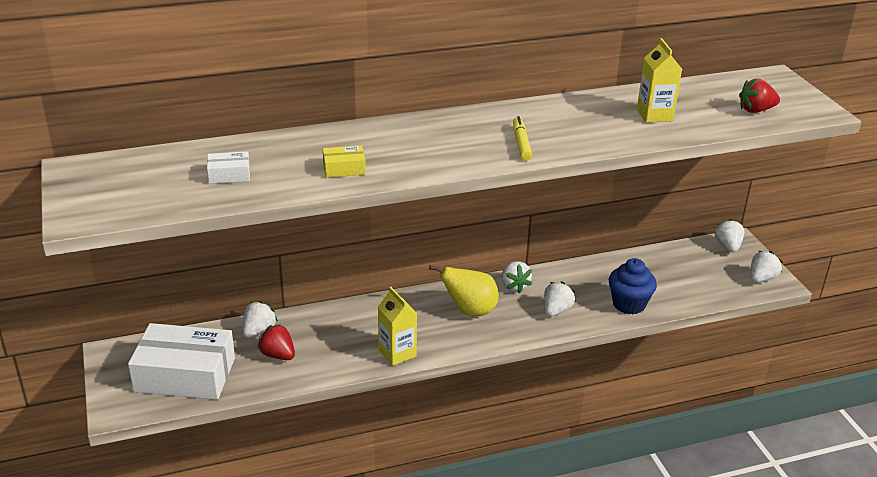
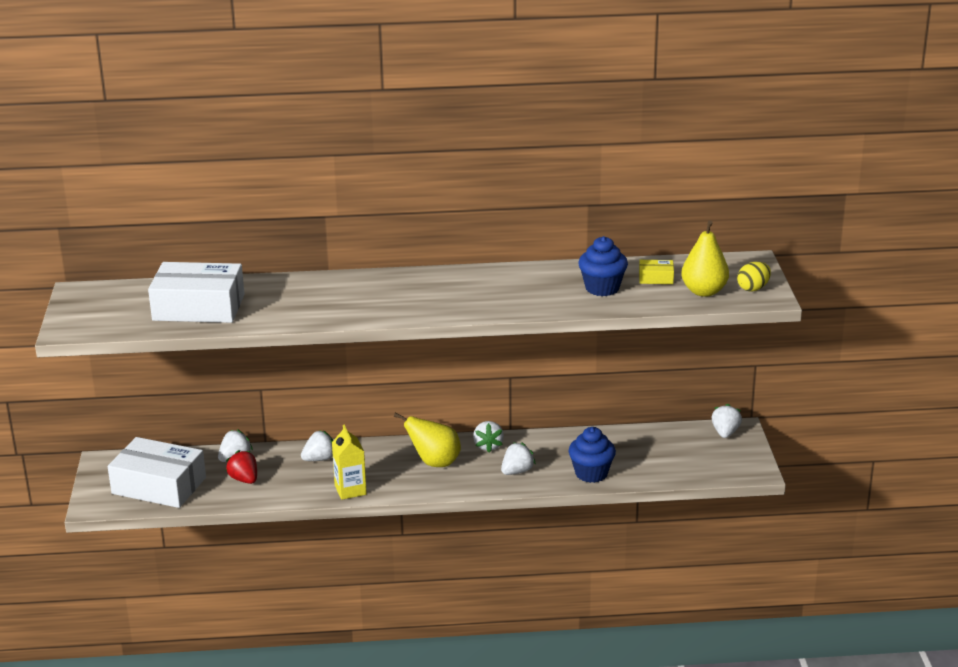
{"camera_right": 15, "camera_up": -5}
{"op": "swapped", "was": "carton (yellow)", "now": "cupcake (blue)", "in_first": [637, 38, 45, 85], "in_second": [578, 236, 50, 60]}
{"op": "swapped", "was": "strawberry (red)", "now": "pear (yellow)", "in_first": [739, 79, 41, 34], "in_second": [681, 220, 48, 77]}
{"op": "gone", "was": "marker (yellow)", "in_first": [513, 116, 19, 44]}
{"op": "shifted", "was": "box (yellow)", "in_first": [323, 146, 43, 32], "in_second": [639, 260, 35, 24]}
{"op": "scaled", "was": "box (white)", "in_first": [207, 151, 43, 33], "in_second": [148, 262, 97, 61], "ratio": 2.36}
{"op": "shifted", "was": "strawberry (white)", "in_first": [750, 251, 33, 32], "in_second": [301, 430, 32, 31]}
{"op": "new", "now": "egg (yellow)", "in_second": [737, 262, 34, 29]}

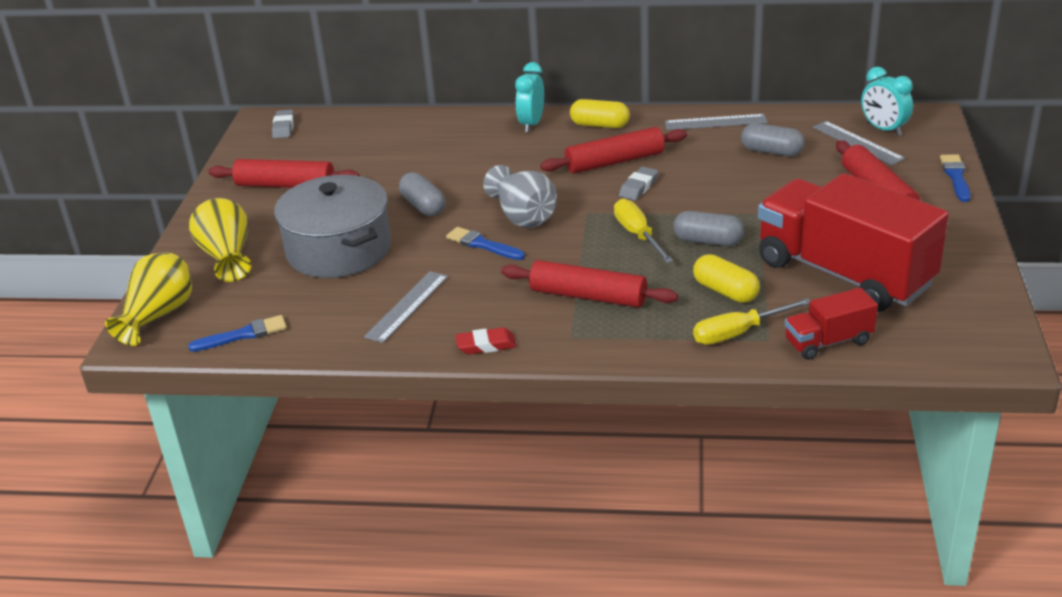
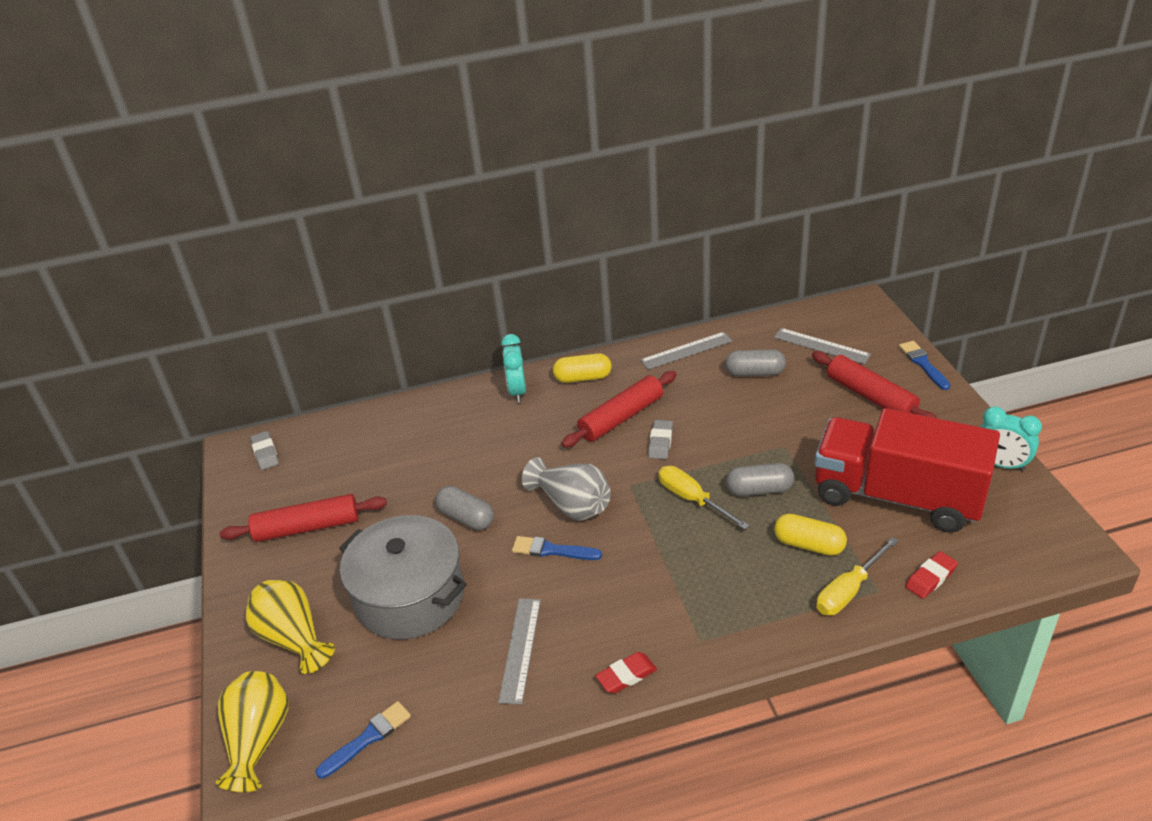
{"camera_right": -20, "camera_up": 5}
{"op": "shifted", "was": "clock (turquoise)", "in_first": [861, 67, 52, 69], "in_second": [980, 406, 62, 65]}
{"op": "gone", "was": "rolling pin (red)", "in_first": [501, 260, 177, 48]}
{"op": "swapped", "was": "truck (red)", "now": "eraser (red)", "in_first": [785, 288, 93, 72], "in_second": [905, 551, 53, 48]}

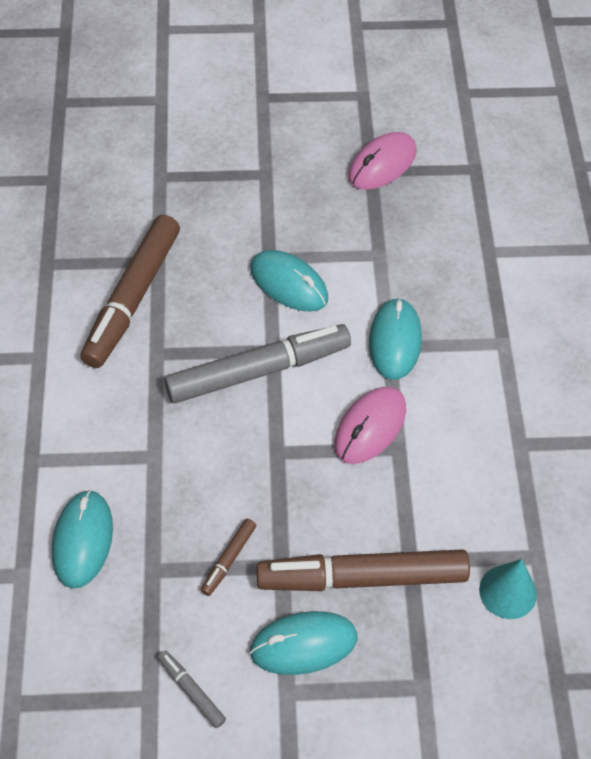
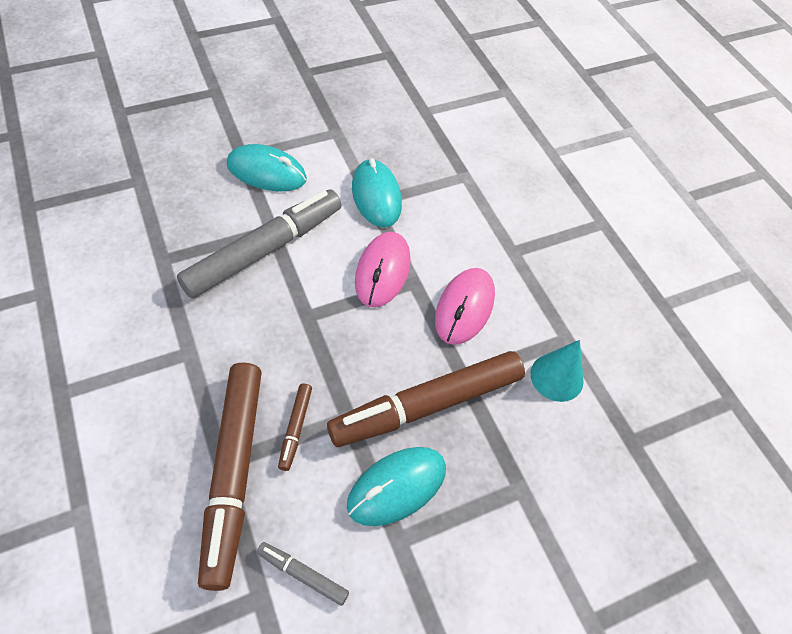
{"camera_right": -25, "camera_up": 0}
{"op": "shifted", "was": "mouse (pink)", "in_first": [348, 132, 69, 58], "in_second": [435, 268, 60, 77]}
{"op": "shifted", "was": "marker (brown)", "in_first": [80, 215, 100, 153], "in_second": [198, 363, 64, 228]}
{"op": "gone", "was": "mouse (turquoise)", "in_first": [52, 490, 61, 99]}

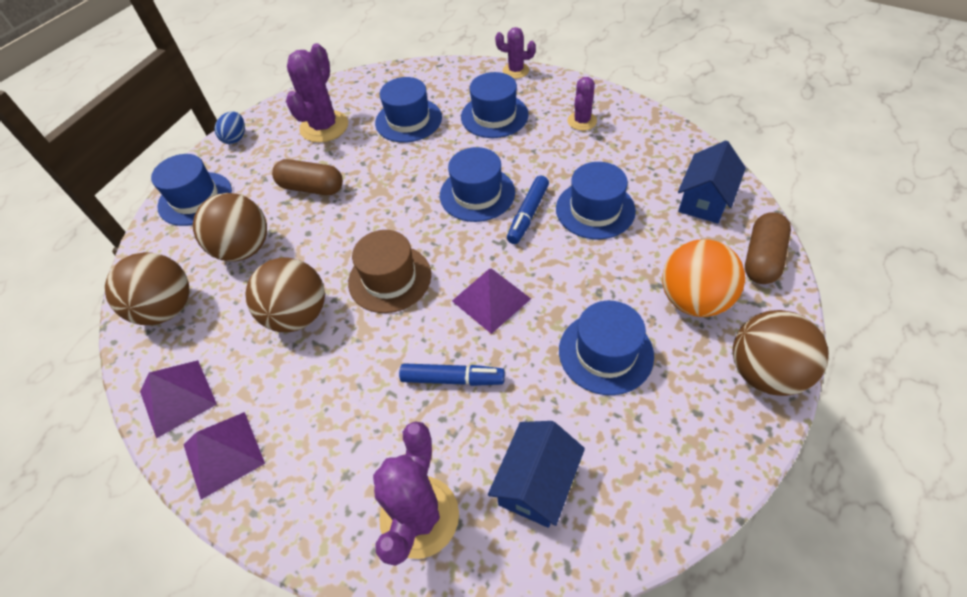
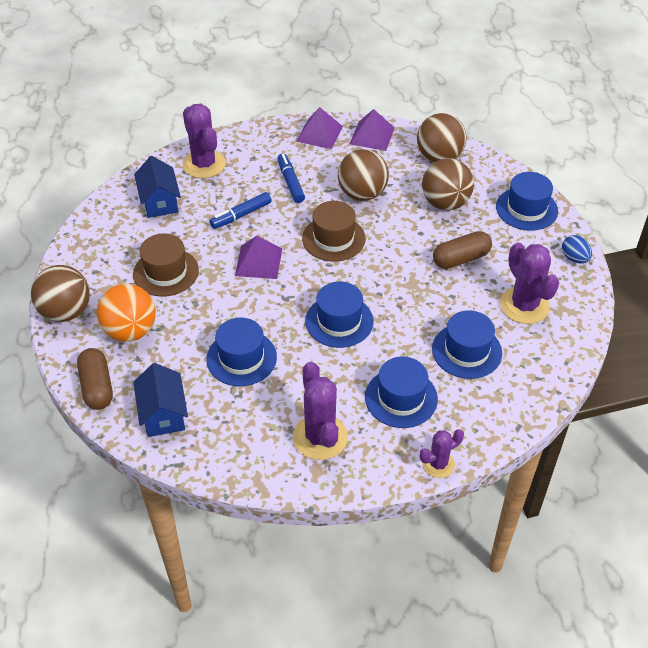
{"camera_right": 135, "camera_up": -5}
{"op": "scaled", "was": "cactus (purple)", "in_first": [567, 77, 30, 54], "in_second": [293, 362, 55, 98], "ratio": 1.72}
{"op": "shifted", "was": "marker (blue)", "in_first": [507, 176, 42, 68], "in_second": [277, 154, 28, 49]}
{"op": "repainted", "was": "hat (blue)", "now": "hat (brown)", "in_first": [559, 301, 95, 94], "in_second": [133, 233, 66, 64]}

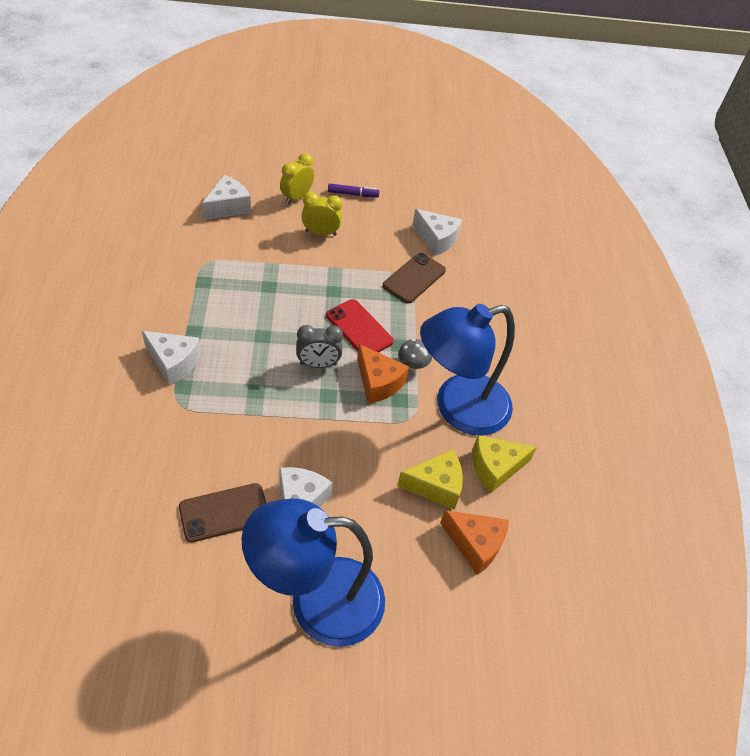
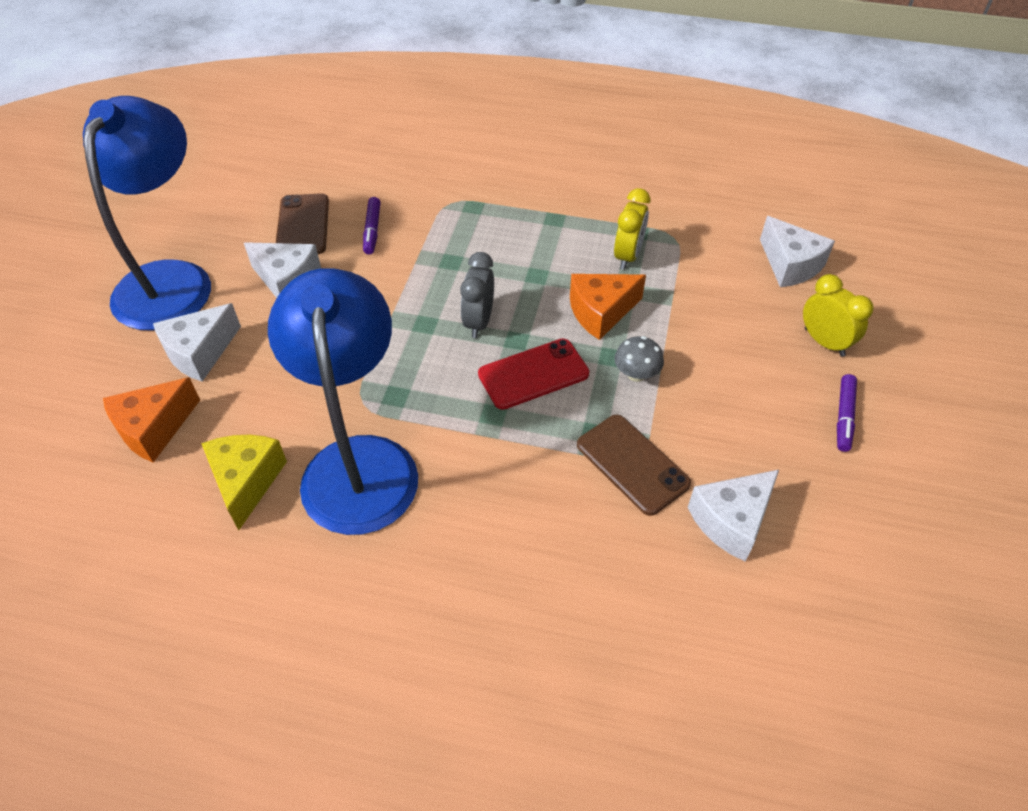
{"camera_right": 110, "camera_up": 0}
{"op": "shifted", "was": "clock (yellow)", "in_first": [301, 192, 41, 44], "in_second": [614, 188, 37, 82]}
{"op": "shifted", "was": "cheese (white)", "in_first": [142, 331, 59, 55], "in_second": [153, 303, 88, 79]}
{"op": "shifted", "was": "mushroom (grey)", "in_first": [398, 339, 34, 31], "in_second": [614, 336, 50, 46]}
{"op": "shifted", "was": "cheese (orange)", "in_first": [357, 344, 52, 60], "in_second": [570, 274, 76, 66]}
{"op": "gone", "was": "cheese (yellow)", "in_first": [397, 449, 66, 61]}
{"op": "new", "now": "marker (purple)", "in_second": [363, 197, 18, 58]}

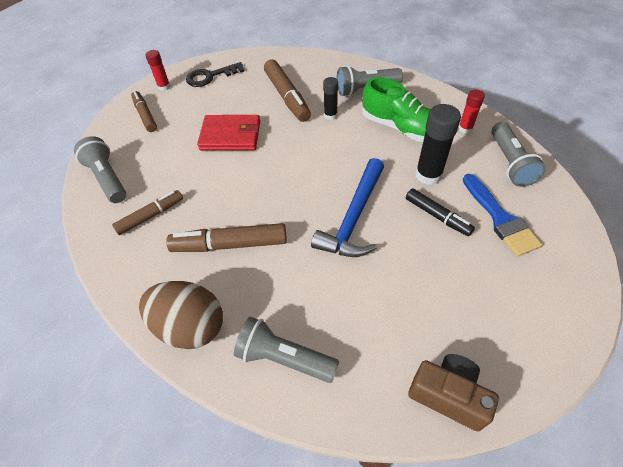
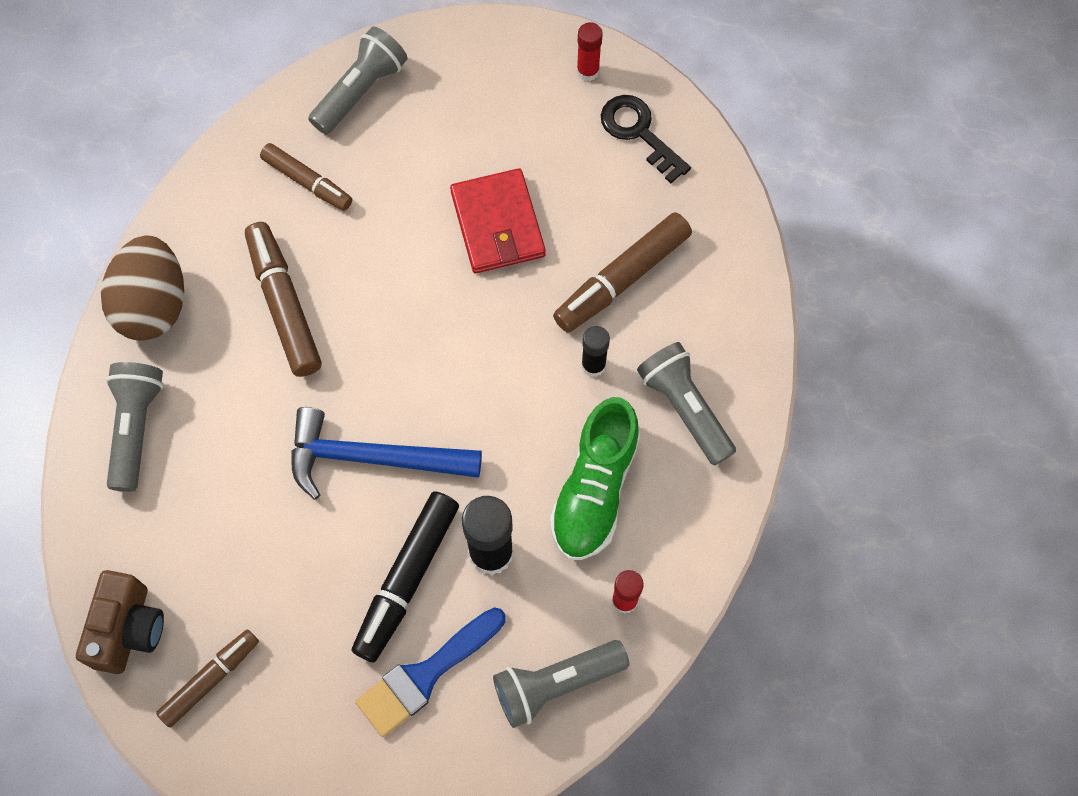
{"camera_right": 70, "camera_up": 15}
{"op": "shifted", "was": "marker (brown)", "in_first": [131, 91, 26, 41], "in_second": [156, 629, 103, 99]}
{"op": "scaled", "was": "marker (black)", "in_first": [406, 188, 69, 48], "in_second": [352, 491, 107, 172], "ratio": 1.53}

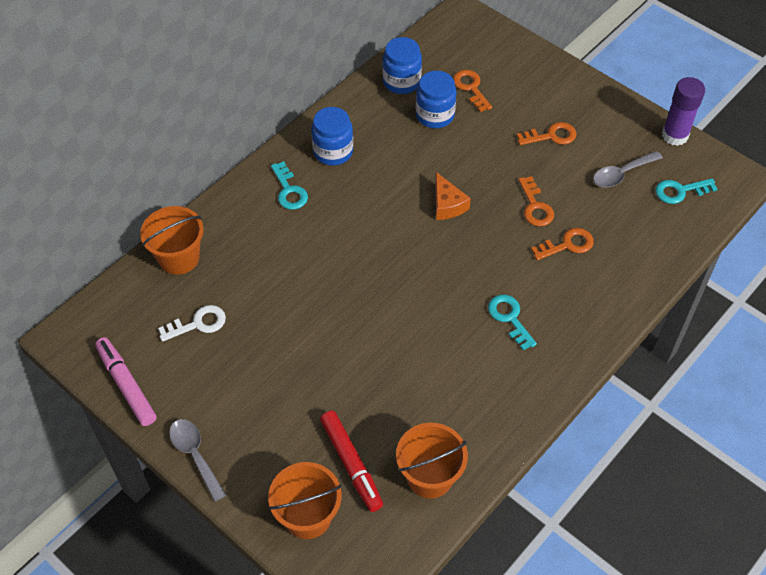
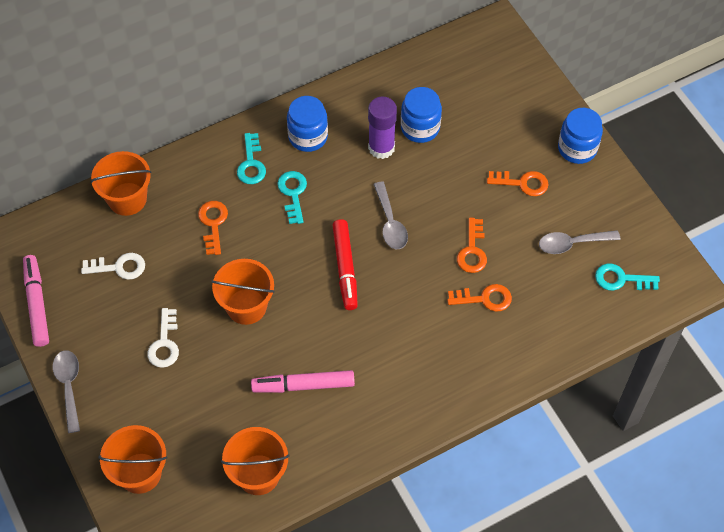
{"camera_right": 20, "camera_up": 5}
{"op": "shifted", "was": "jar (blue)", "in_first": [383, 37, 39, 57], "in_second": [558, 108, 45, 56]}
{"op": "shifted", "was": "key (orange)", "in_first": [453, 70, 39, 42], "in_second": [198, 201, 30, 54]}
{"op": "shifted", "was": "glue stick (purple)", "in_first": [662, 77, 43, 69], "in_second": [368, 97, 29, 62]}
{"op": "swapped", "was": "cheese (orange)", "now": "spoon (grey)", "in_first": [435, 172, 36, 48], "in_second": [373, 182, 35, 67]}
{"op": "shifted", "was": "key (turquoise)", "in_first": [488, 295, 49, 55], "in_second": [277, 171, 30, 53]}
{"op": "shifted", "was": "marker (red)", "in_first": [320, 410, 63, 102], "in_second": [332, 219, 26, 91]}
{"op": "new", "now": "bucket (orange)", "in_second": [211, 259, 64, 66]}
{"op": "new", "now": "key (white)", "in_second": [147, 308, 32, 60]}
{"op": "new", "now": "marker (pink)", "in_second": [251, 370, 104, 23]}

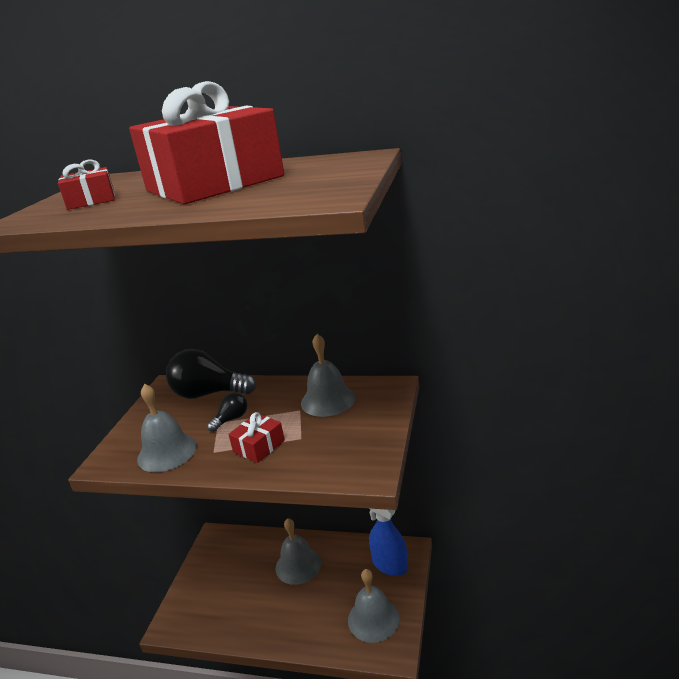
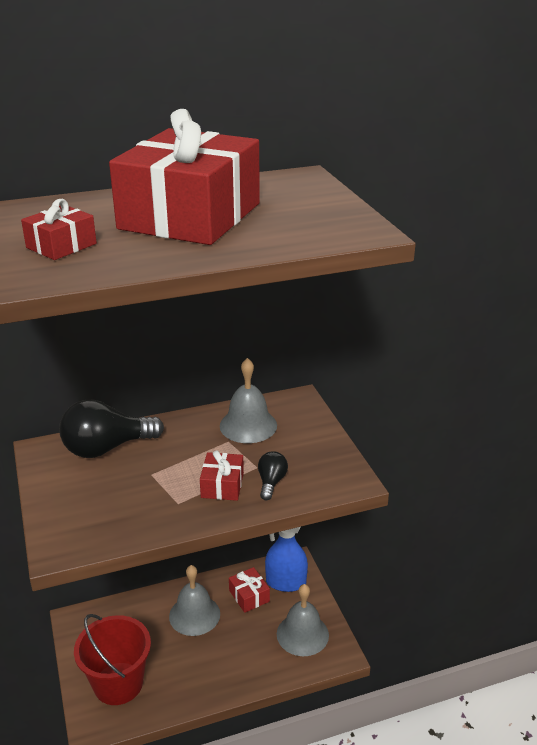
{"camera_right": -35, "camera_up": 5}
{"op": "gone", "was": "bell (grey)", "in_first": [137, 384, 60, 88]}
{"op": "shifted", "was": "light bulb (black)", "in_first": [207, 392, 41, 40], "in_second": [258, 451, 30, 49]}
{"op": "new", "now": "gift (red)", "in_second": [229, 567, 41, 46]}
{"op": "new", "now": "bucket (red)", "in_second": [74, 614, 77, 91]}

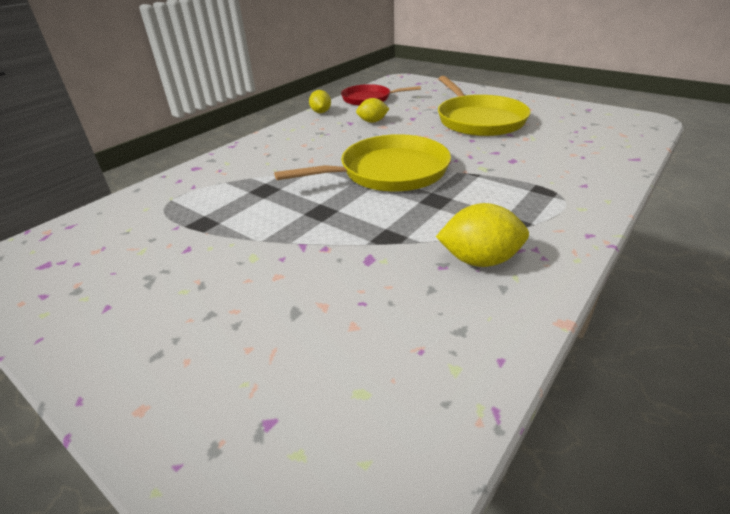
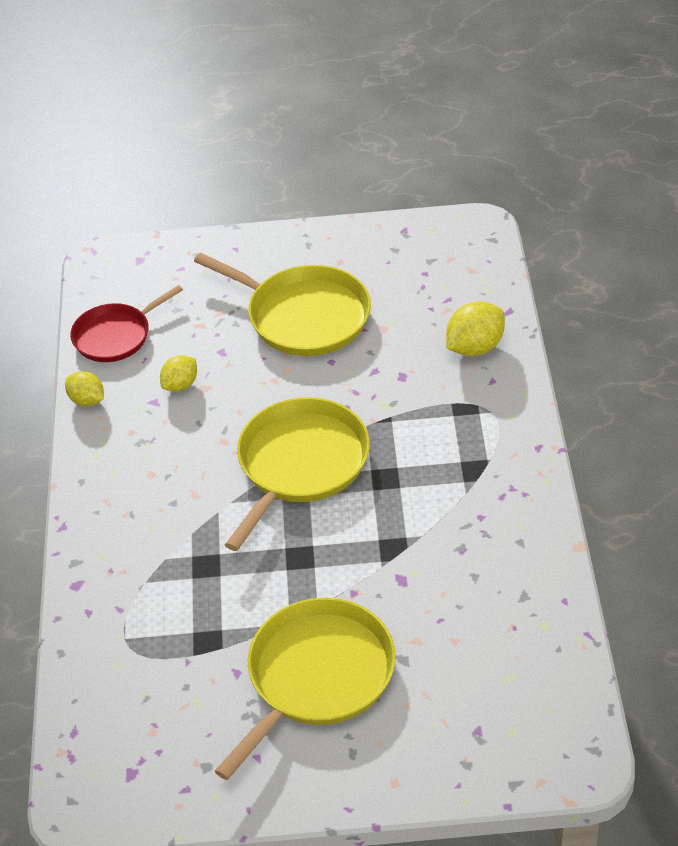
{"camera_right": -40, "camera_up": 10}
{"op": "shifted", "was": "lemon (yellow)", "in_first": [436, 203, 93, 64], "in_second": [446, 301, 59, 55]}
{"op": "new", "now": "pan (yellow)", "in_second": [215, 598, 181, 182]}

